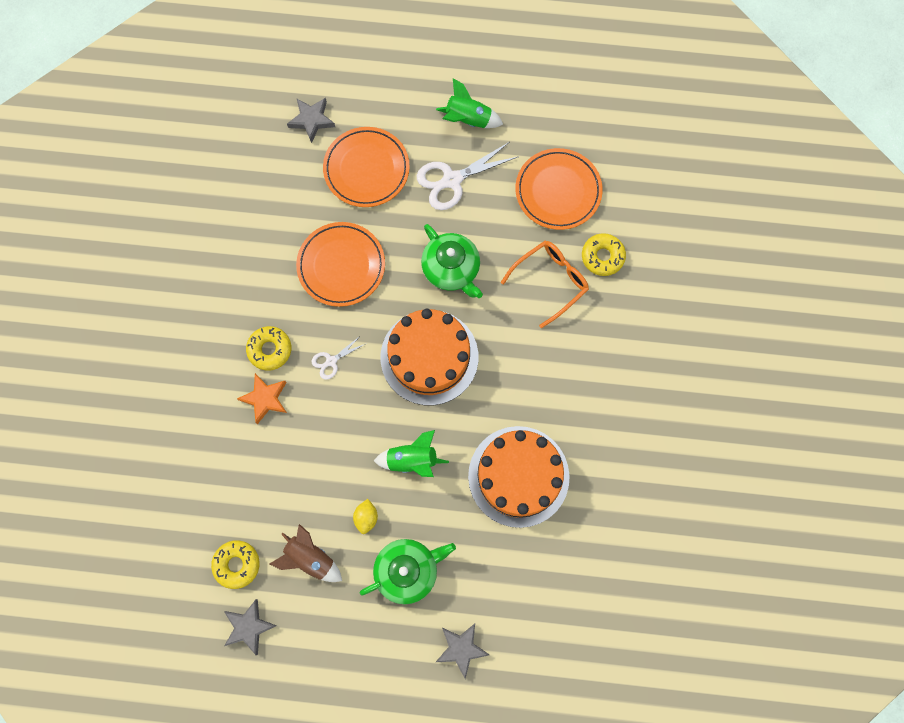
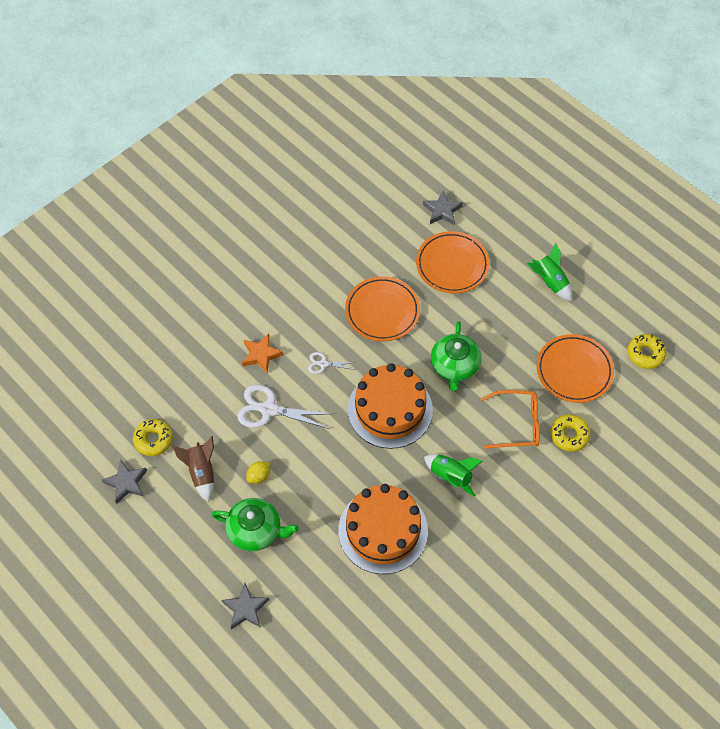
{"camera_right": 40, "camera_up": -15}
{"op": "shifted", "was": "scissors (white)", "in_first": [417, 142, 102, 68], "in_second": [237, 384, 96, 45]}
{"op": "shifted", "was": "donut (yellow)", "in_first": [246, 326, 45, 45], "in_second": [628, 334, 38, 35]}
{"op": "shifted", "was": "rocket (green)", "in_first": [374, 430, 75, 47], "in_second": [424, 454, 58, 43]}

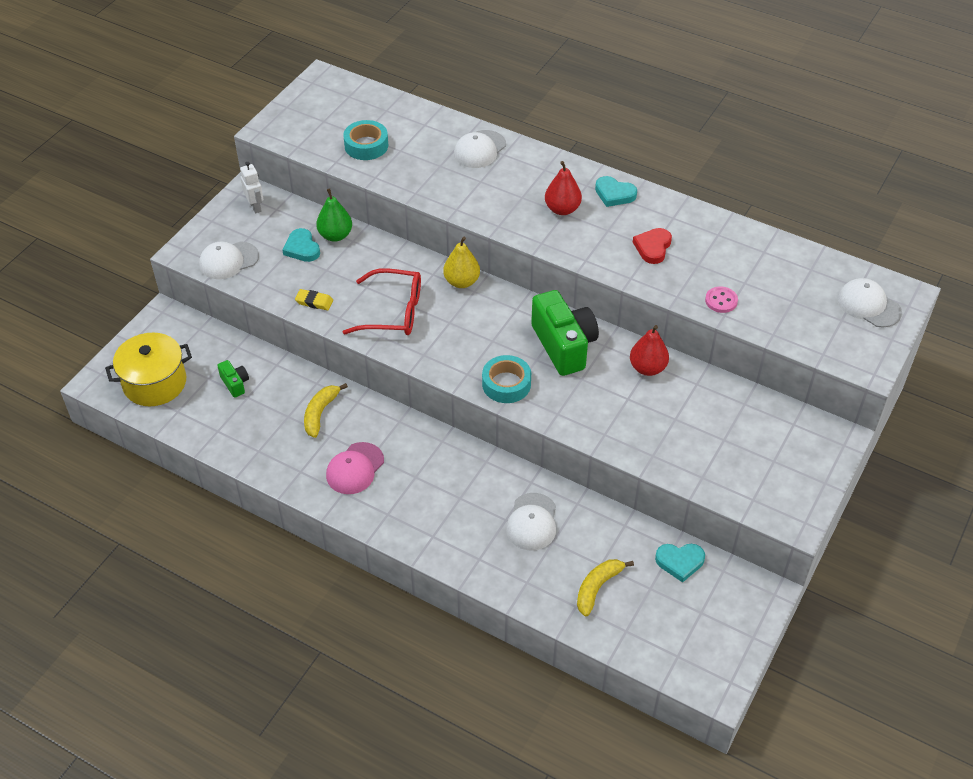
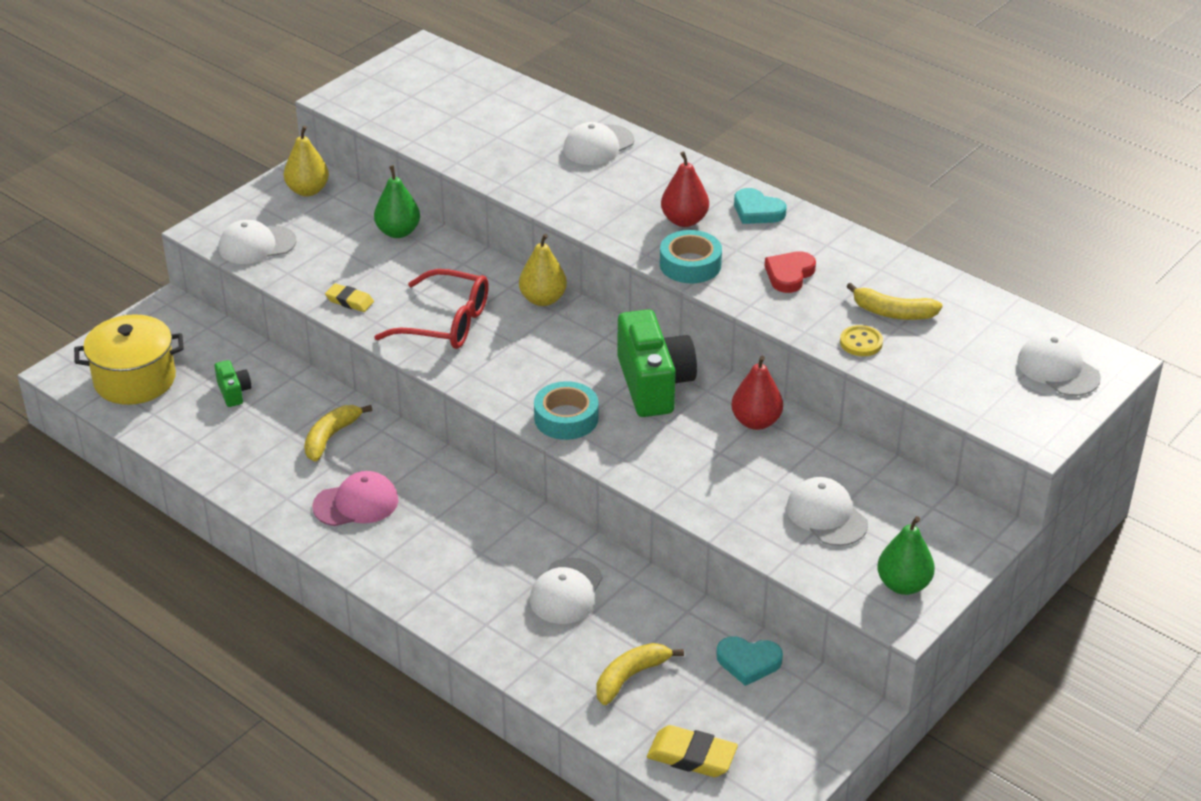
{"camera_right": 10, "camera_up": -10}
{"op": "shifted", "was": "tape (turquoise)", "in_first": [343, 120, 45, 40], "in_second": [660, 230, 62, 53]}
{"op": "swapped", "was": "robot (white)", "now": "pear (yellow)", "in_first": [240, 162, 24, 51], "in_second": [284, 126, 45, 70]}
{"op": "gone", "was": "heart (turquoise)", "in_first": [282, 228, 38, 34]}
{"op": "repainted", "was": "button (pink)", "now": "button (yellow)", "in_first": [705, 287, 33, 26], "in_second": [840, 325, 43, 31]}
{"op": "rotated", "was": "cap (pink)", "in_first": [326, 442, 58, 52], "in_second": [312, 471, 86, 55], "clockwise": -150}
{"op": "new", "now": "banana (yellow)", "in_second": [846, 283, 97, 37]}
{"op": "new", "now": "cap (white)", "in_second": [787, 477, 81, 69]}
{"op": "new", "now": "pear (green)", "in_second": [877, 516, 58, 79]}
{"op": "new", "now": "eraser (yellow)", "in_second": [647, 725, 91, 52]}

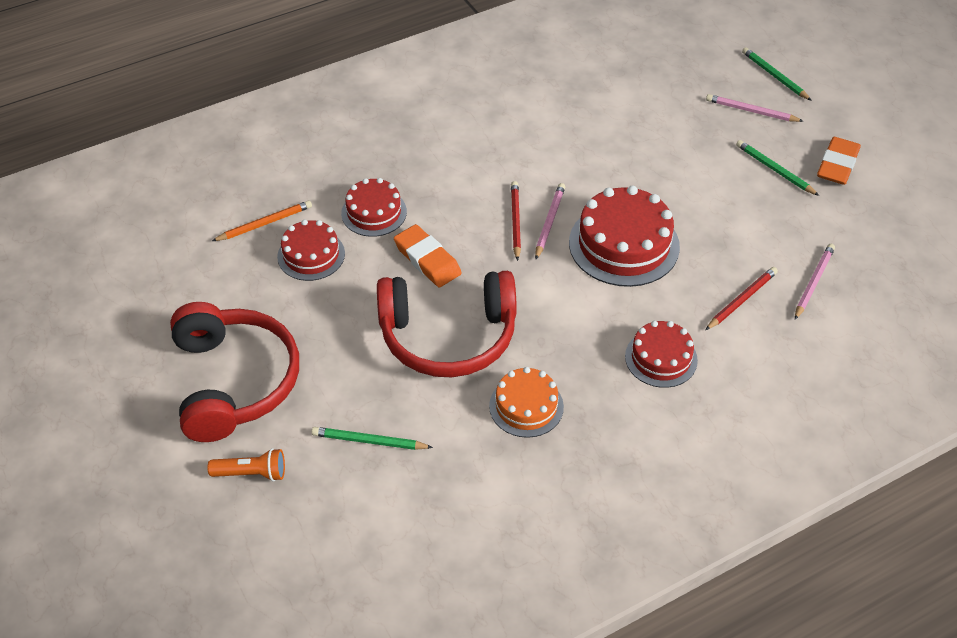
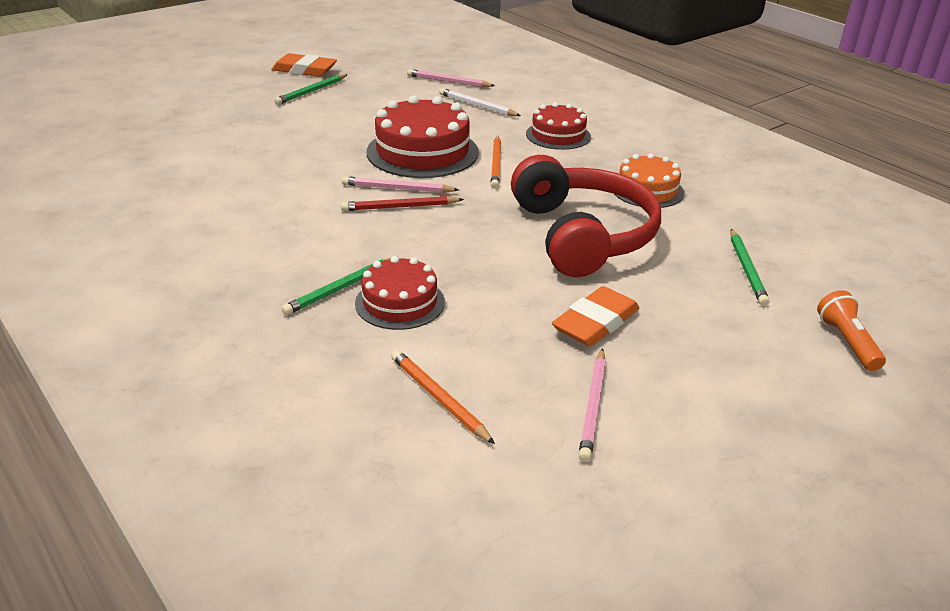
{"camera_right": -100, "camera_up": -15}
{"op": "shifted", "was": "pencil (green)", "in_first": [742, 47, 70, 54], "in_second": [281, 257, 111, 58]}
{"op": "shifted", "was": "pencil (pink)", "in_first": [706, 94, 97, 28], "in_second": [578, 348, 28, 114]}
{"op": "gone", "was": "cake (red)", "in_first": [277, 220, 68, 61]}
{"op": "shifted", "was": "eraser (orange)", "in_first": [394, 224, 68, 63], "in_second": [552, 286, 87, 60]}
{"op": "repainted", "was": "pencil (red)", "now": "pencil (white)", "in_first": [706, 267, 72, 63], "in_second": [439, 88, 82, 28]}
{"op": "gone", "was": "headphones (red)", "in_first": [170, 302, 129, 140]}
{"op": "new", "now": "pencil (orange)", "in_second": [491, 136, 10, 53]}

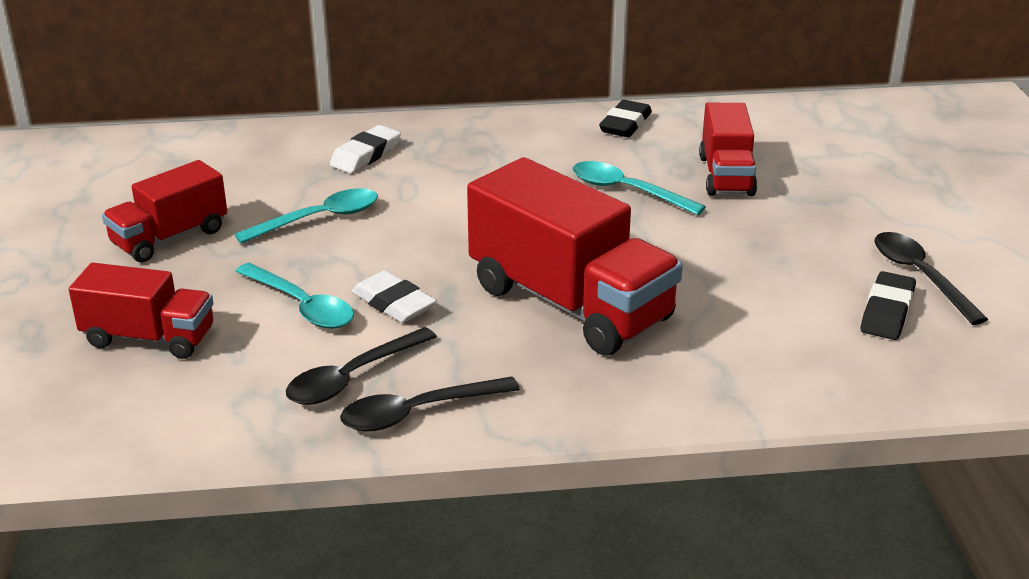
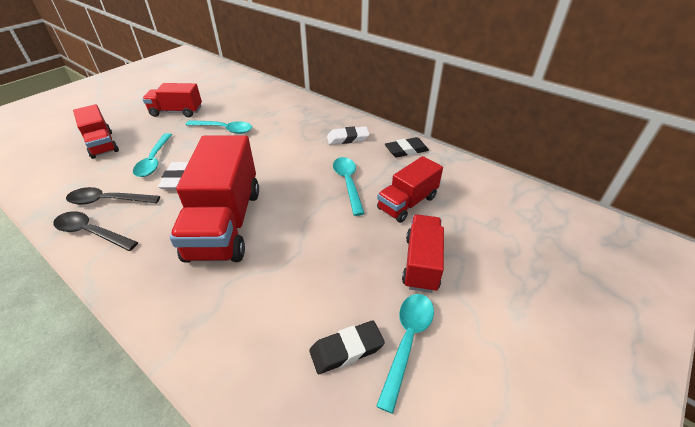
{"camera_right": 45, "camera_up": 10}
{"op": "shifted", "was": "eraser (white)", "in_first": [330, 125, 71, 48], "in_second": [327, 126, 43, 18]}
{"op": "repainted", "was": "spoon (black)", "now": "spoon (turquoise)", "in_first": [875, 232, 113, 93], "in_second": [376, 294, 58, 120]}
{"op": "new", "now": "truck (red)", "in_second": [402, 214, 42, 79]}

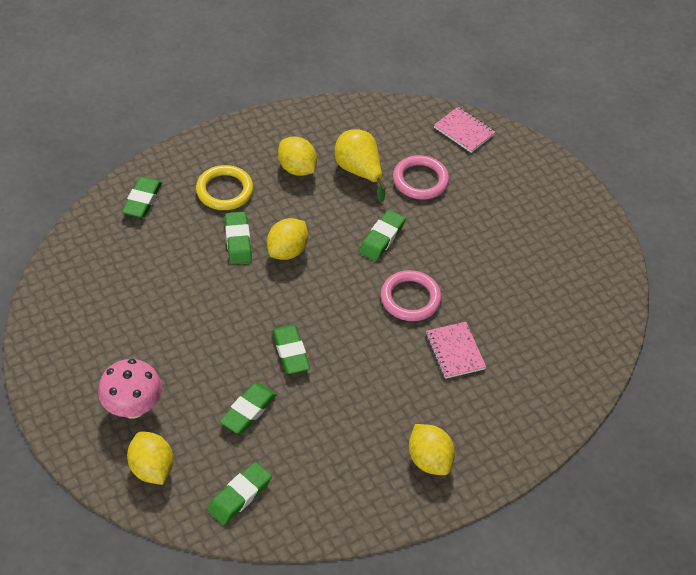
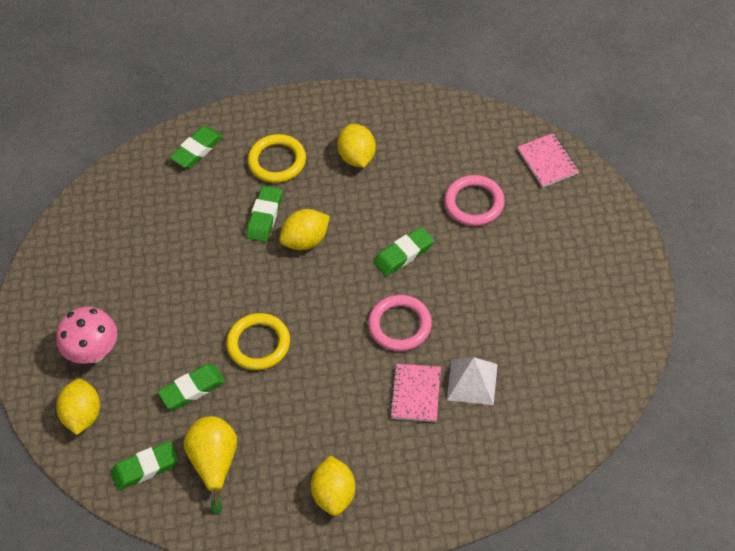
{"camera_right": 30, "camera_up": 5}
{"op": "shifted", "was": "pear (yellow)", "in_first": [334, 129, 52, 73], "in_second": [184, 416, 53, 99]}
{"op": "swapped", "was": "eraser (green)", "now": "ring (yellow)", "in_first": [272, 325, 38, 49], "in_second": [226, 313, 64, 57]}
{"op": "new", "now": "pyramid (white)", "in_second": [447, 357, 51, 48]}

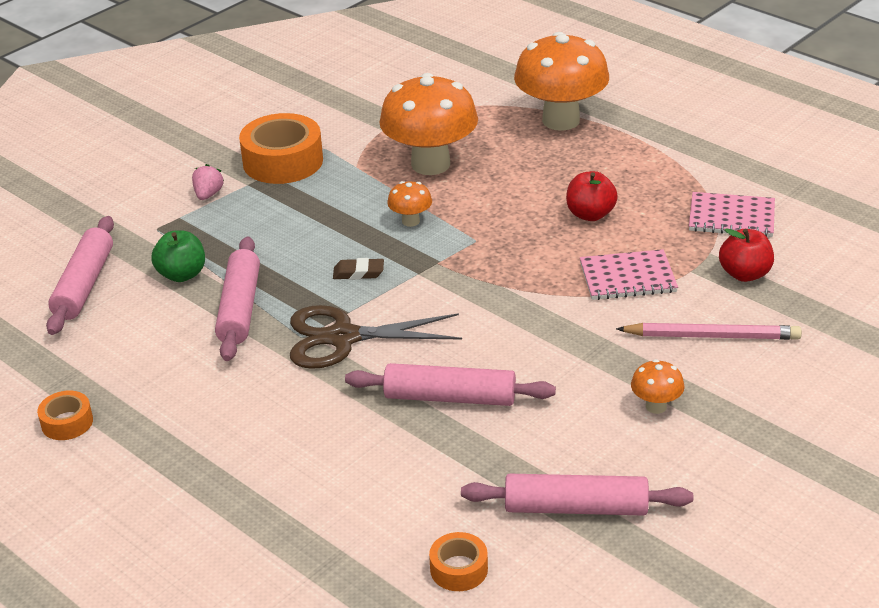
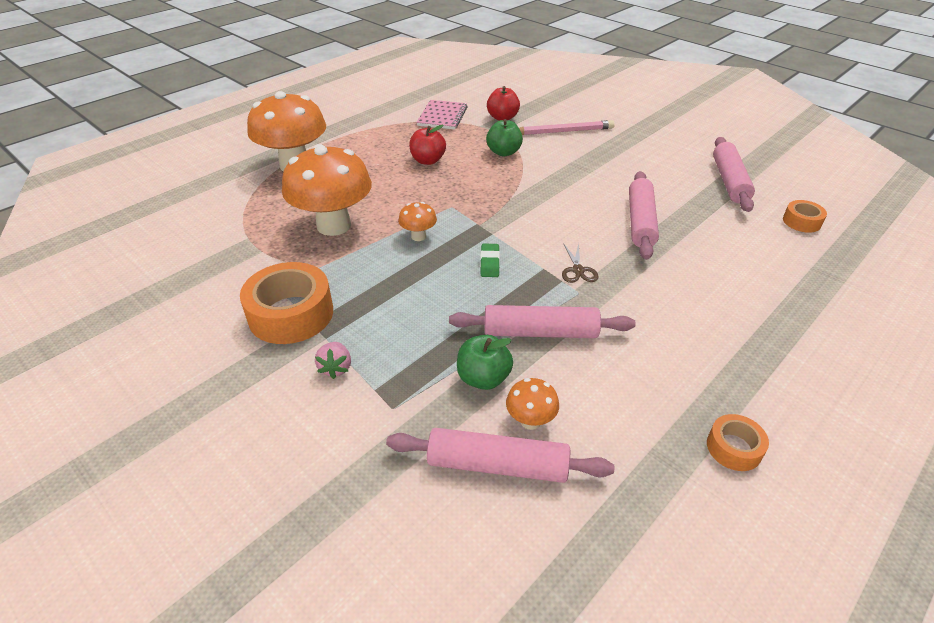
{"camera_right": -90, "camera_up": 5}
{"op": "rotated", "was": "strawberry (pink)", "in_first": [192, 164, 32, 36], "in_second": [315, 342, 36, 37], "clockwise": -105}
{"op": "swapped", "was": "notebook (pink)", "now": "apple (green)", "in_first": [580, 249, 98, 51], "in_second": [486, 119, 37, 37]}
{"op": "repainted", "was": "eraser (brown)", "now": "eraser (green)", "in_first": [333, 258, 51, 22], "in_second": [480, 244, 20, 33]}
{"op": "scaled", "was": "scissors (brown)", "in_first": [290, 305, 172, 64], "in_second": [562, 243, 37, 40], "ratio": 0.46}
{"op": "rotated", "was": "pencil (pink)", "in_first": [616, 323, 186, 17], "in_second": [519, 120, 96, 15], "clockwise": 75}
{"op": "shifted", "was": "mushroom (orange)", "in_first": [631, 359, 54, 55], "in_second": [506, 378, 53, 52]}

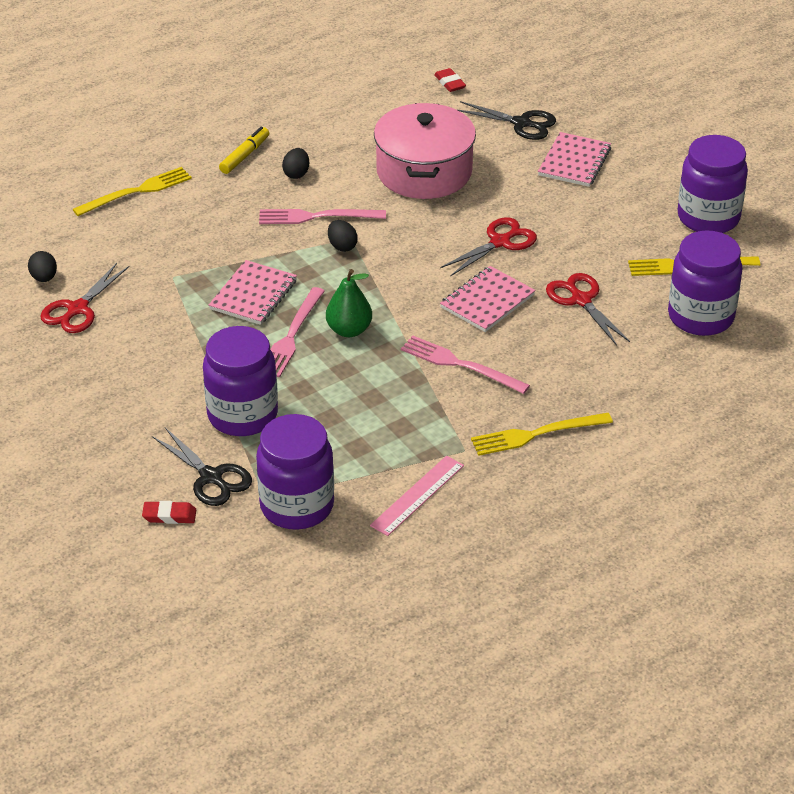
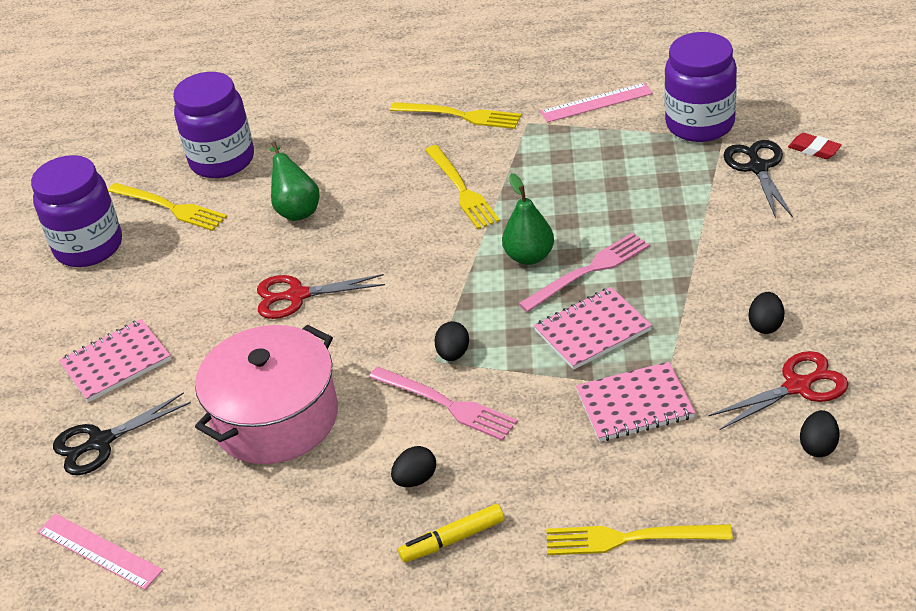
{"camera_right": -140, "camera_up": 0}
{"op": "swapped", "was": "eraser (red)", "now": "ruler (pink)", "in_first": [434, 68, 32, 24], "in_second": [37, 514, 126, 76]}
{"op": "rotated", "was": "scissors (black)", "in_first": [456, 101, 100, 39], "in_second": [53, 392, 138, 83], "clockwise": -90}
{"op": "shifted", "was": "notebook (pink)", "in_first": [440, 266, 95, 66], "in_second": [576, 362, 119, 80]}
{"op": "swapped", "was": "scissors (red)", "now": "pear (green)", "in_first": [546, 273, 84, 73], "in_second": [270, 141, 50, 80]}
{"op": "gone", "was": "jar (purple)", "in_first": [203, 326, 75, 110]}
{"op": "repainted", "was": "fork (pink)", "now": "fork (yellow)", "in_first": [401, 336, 129, 58], "in_second": [425, 145, 75, 84]}
{"op": "new", "now": "egg (black)", "in_second": [749, 292, 35, 42]}

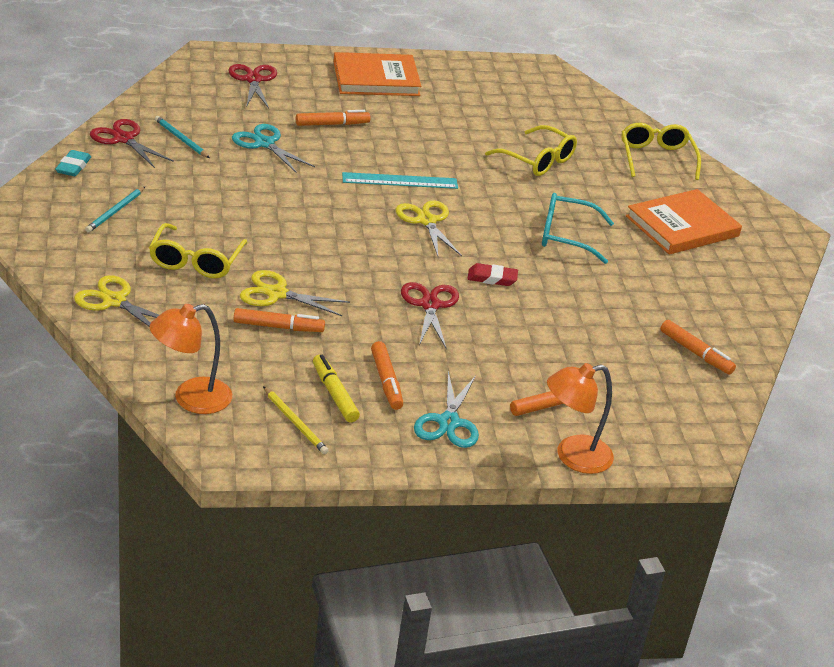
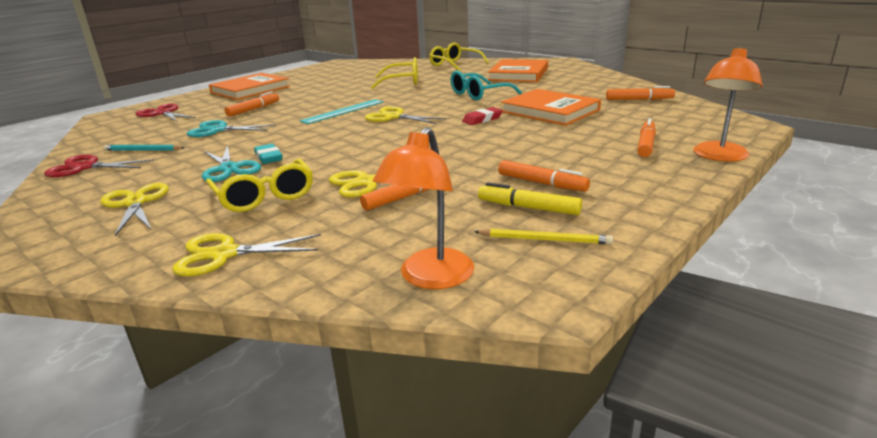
{"camera_right": -35, "camera_up": -10}
{"op": "shifted", "was": "eraser (turquoise)", "in_first": [55, 150, 36, 26], "in_second": [254, 144, 28, 20]}
{"op": "swapped", "was": "pencil (turquoise)", "now": "scissors (yellow)", "in_first": [85, 187, 60, 46], "in_second": [100, 183, 69, 53]}
{"op": "gone", "was": "scissors (red)", "in_first": [401, 282, 58, 67]}
{"op": "shifted", "was": "scissors (turquoise)", "in_first": [414, 371, 65, 77], "in_second": [202, 145, 59, 37]}
{"op": "new", "now": "book (orange)", "in_second": [501, 89, 100, 36]}

